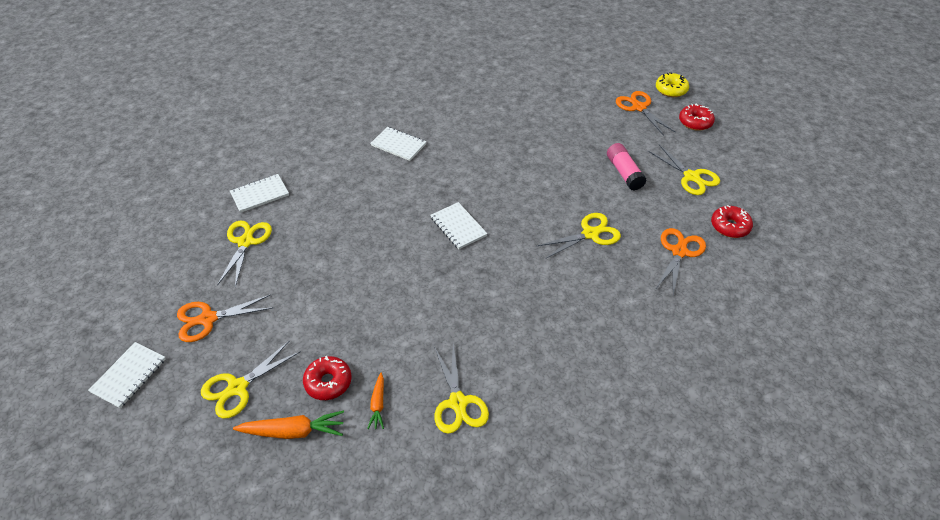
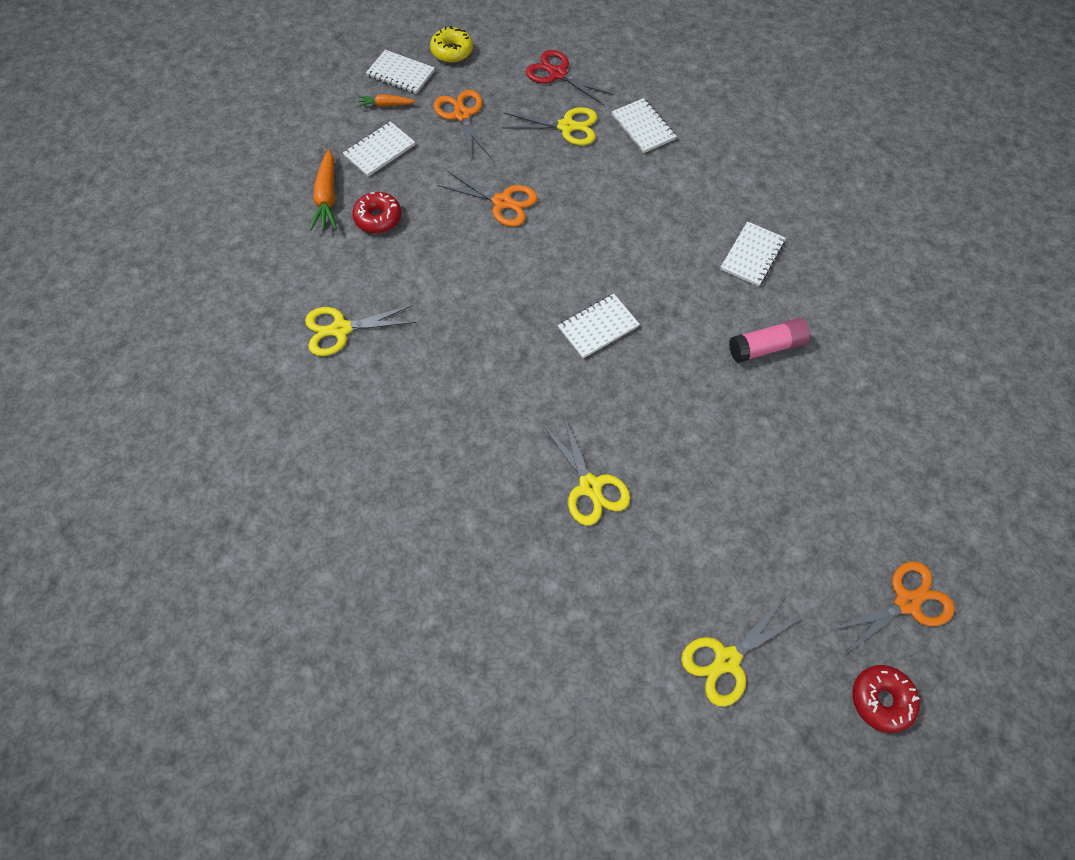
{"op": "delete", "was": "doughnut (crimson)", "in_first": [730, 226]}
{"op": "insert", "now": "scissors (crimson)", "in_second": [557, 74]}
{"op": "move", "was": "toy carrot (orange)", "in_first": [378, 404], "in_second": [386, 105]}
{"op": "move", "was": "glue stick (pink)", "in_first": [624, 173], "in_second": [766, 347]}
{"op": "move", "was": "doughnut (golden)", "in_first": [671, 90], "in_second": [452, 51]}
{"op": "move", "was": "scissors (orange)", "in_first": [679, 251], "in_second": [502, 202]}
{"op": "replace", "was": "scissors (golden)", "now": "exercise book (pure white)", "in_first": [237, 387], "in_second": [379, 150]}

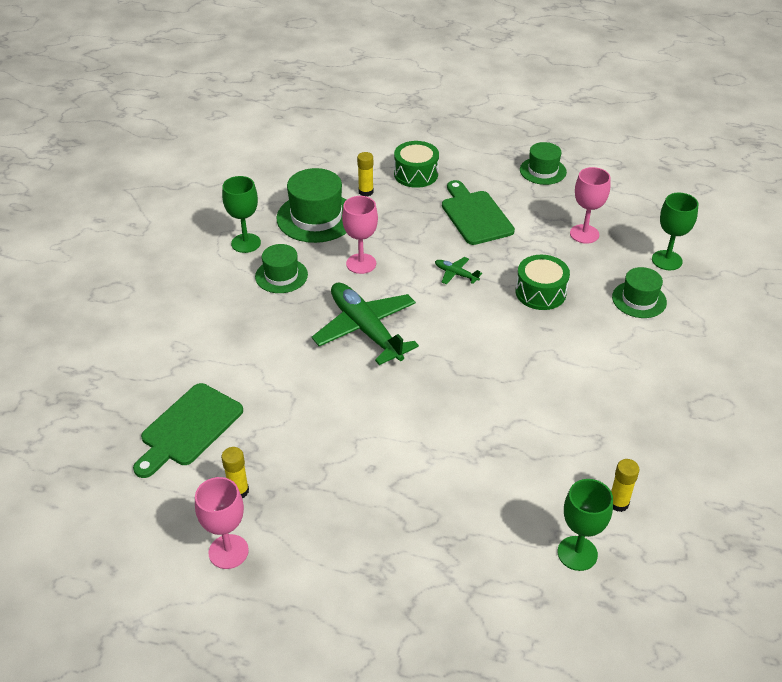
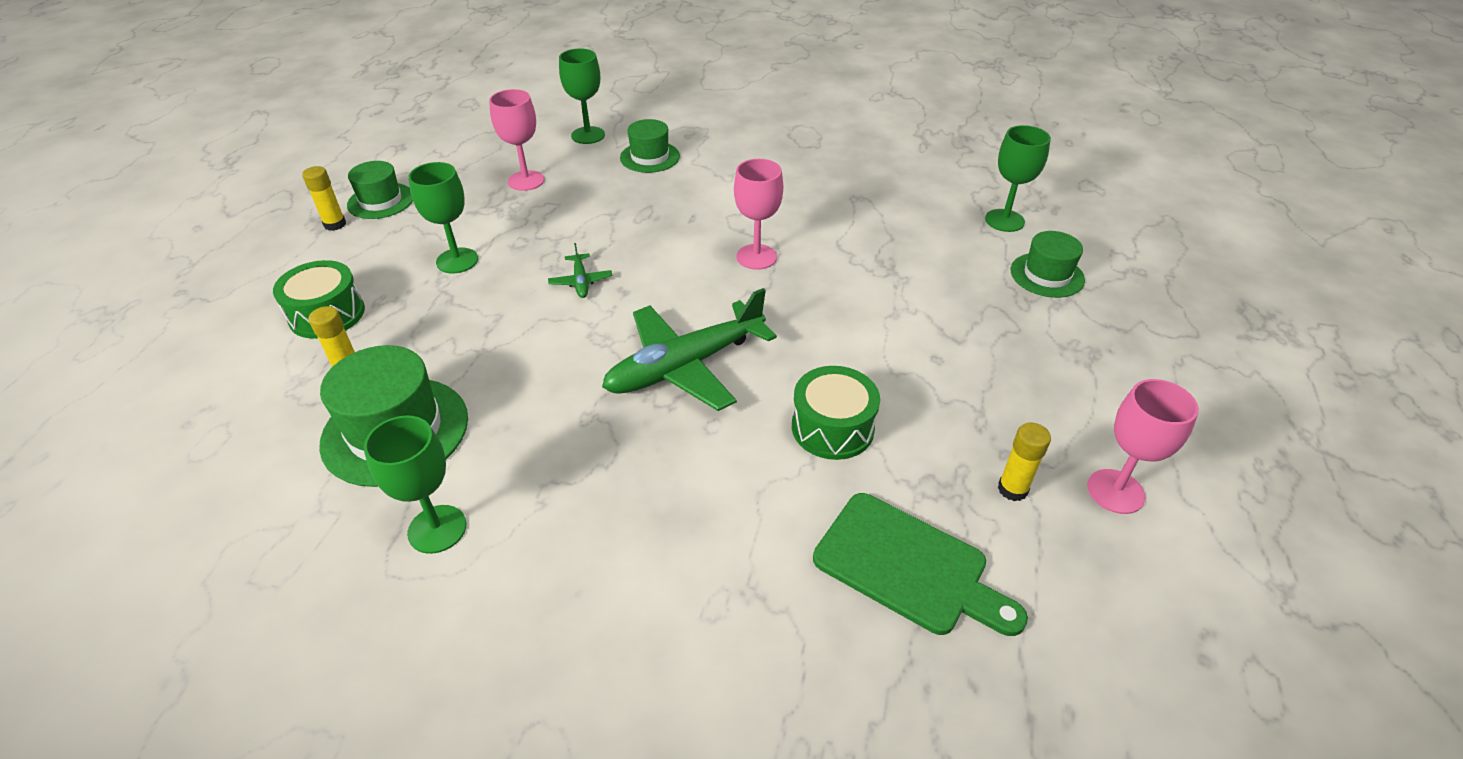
{"op": "move", "was": "hat (emerald)", "in_first": [281, 276], "in_second": [1047, 275]}
{"op": "move", "was": "goblet (pink)", "in_first": [361, 263], "in_second": [756, 257]}
{"op": "move", "was": "drum (emerald)", "in_first": [540, 292], "in_second": [832, 427]}
{"op": "move", "was": "glue stick (golden)", "in_first": [618, 503], "in_second": [335, 224]}
{"op": "replace", "was": "bread board (emerald)", "now": "goblet (emerald)", "in_first": [475, 215], "in_second": [457, 261]}
{"op": "rotate", "was": "toy plane (emerald)", "in_first": [456, 274], "in_second": [581, 281], "clockwise": -45}

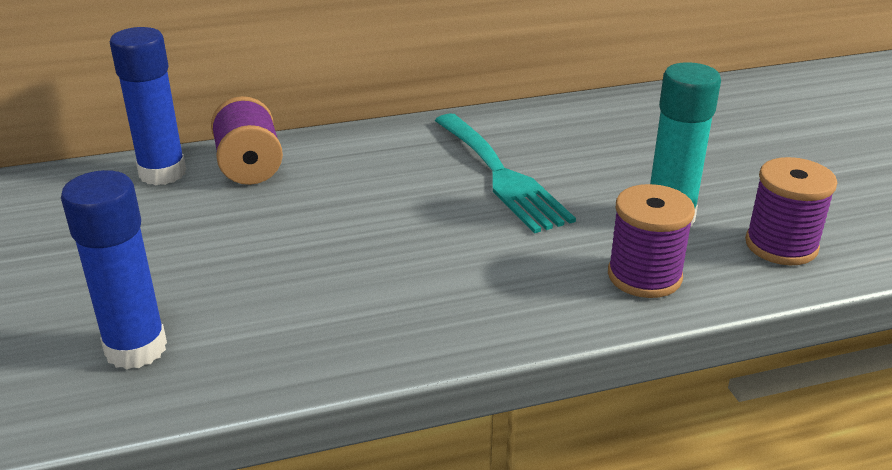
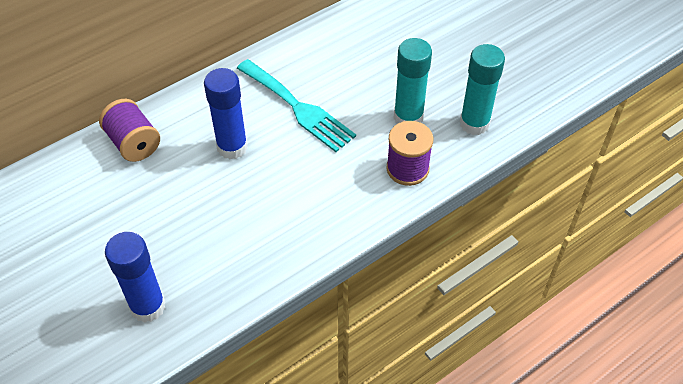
{"op": "move", "was": "glue stick (blue)", "in_first": [162, 173], "in_second": [232, 147]}
{"op": "replace", "was": "spool (royal purple)", "now": "glue stick (teal)", "in_first": [781, 245], "in_second": [474, 123]}

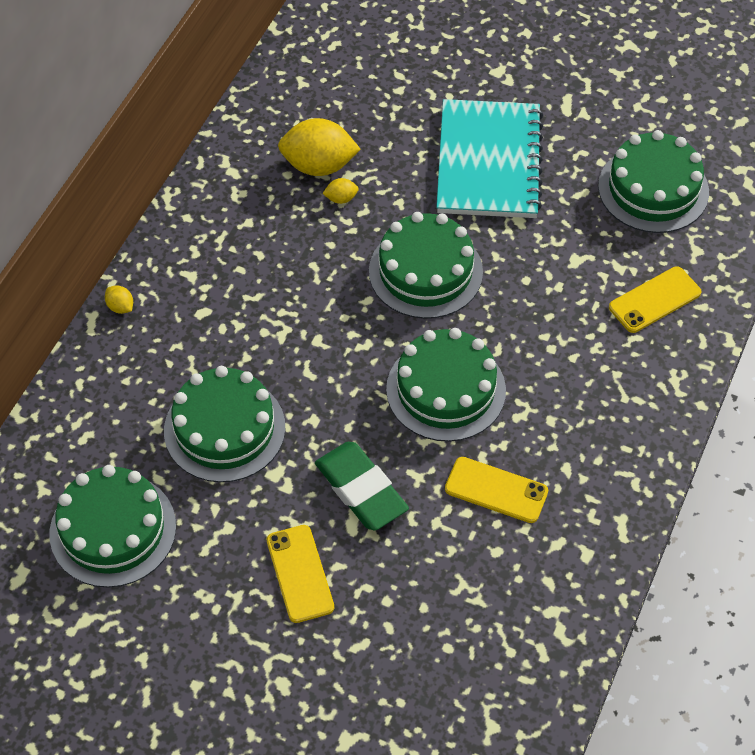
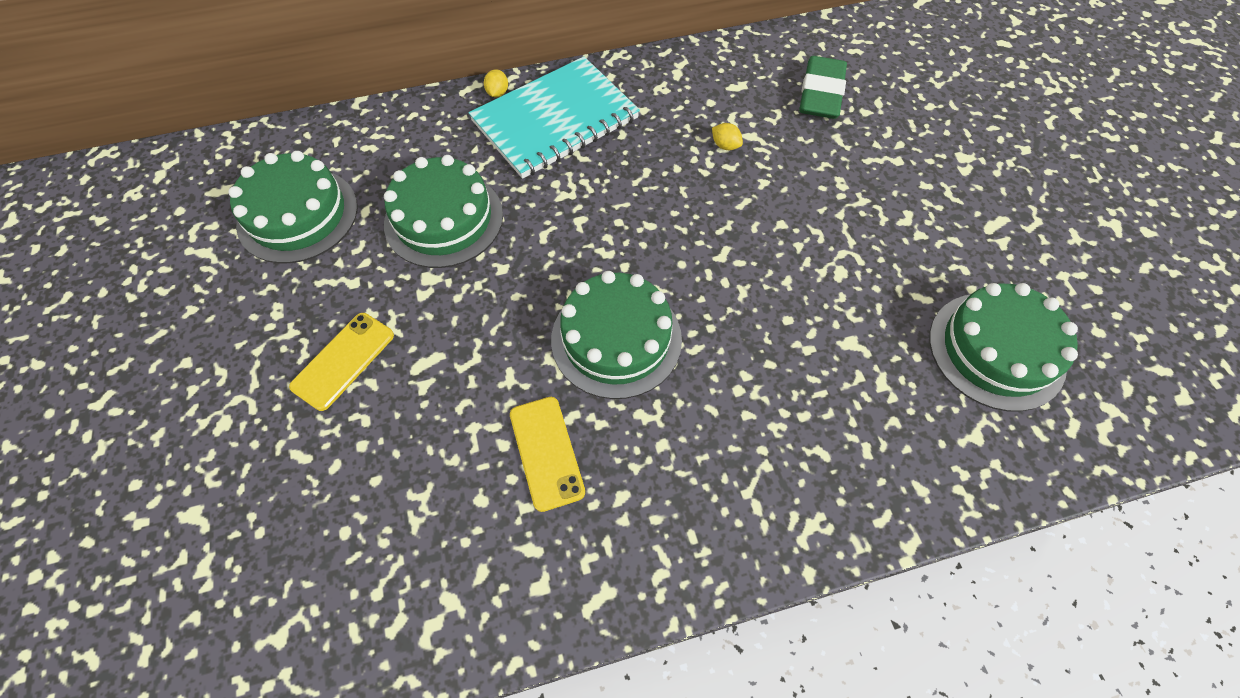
{"op": "delete", "was": "citrus fruit (golden)", "in_first": [319, 165]}
{"op": "delete", "was": "layer cake (emerald)", "in_first": [425, 271]}
{"op": "delete", "was": "mobile phone (golden)", "in_first": [655, 300]}
{"op": "move", "was": "eraser (emerald)", "in_first": [361, 490], "in_second": [820, 93]}
{"op": "move", "was": "exercise book (teal)", "in_first": [489, 162], "in_second": [555, 120]}

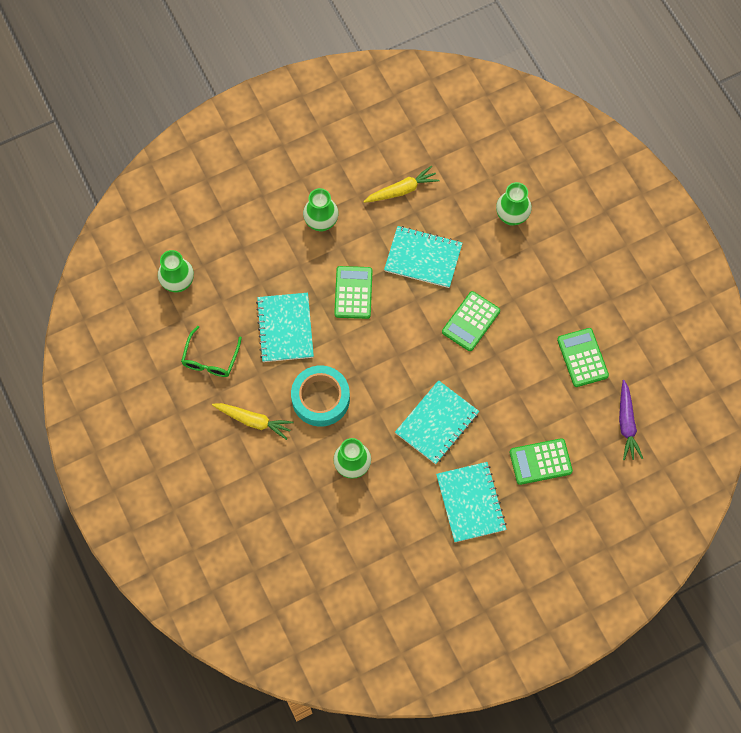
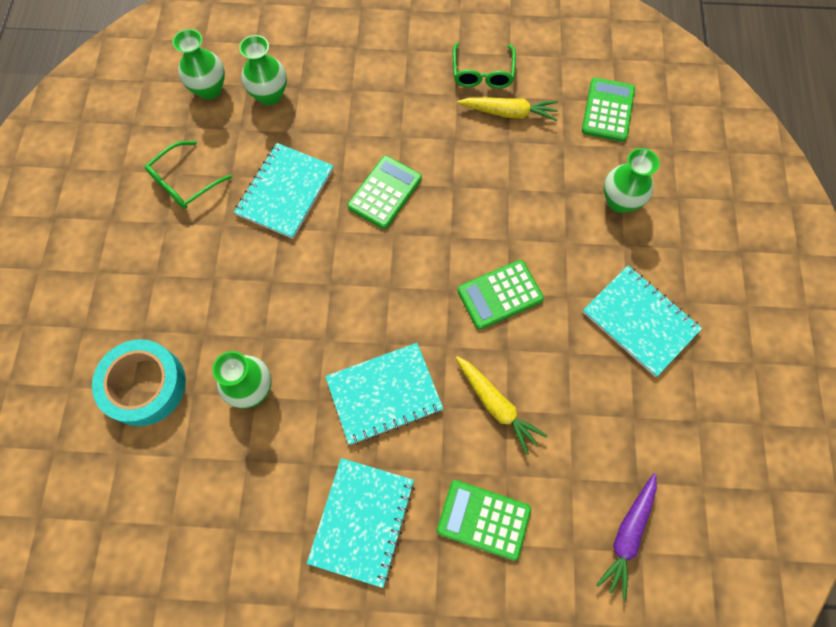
{"op": "insert", "now": "glasses (emerald)", "in_second": [482, 73]}
{"op": "move", "was": "toy carrot (golden)", "in_first": [253, 421], "in_second": [496, 405]}
{"op": "move", "was": "sticky tape (teal)", "in_first": [320, 398], "in_second": [144, 385]}
{"op": "move", "was": "vase (emerald)", "in_first": [321, 222], "in_second": [270, 95]}
{"op": "move", "was": "exercise book (teal)", "in_first": [423, 258], "in_second": [640, 321]}
{"op": "move", "was": "adding machine (emerald)", "in_first": [582, 358], "in_second": [608, 110]}

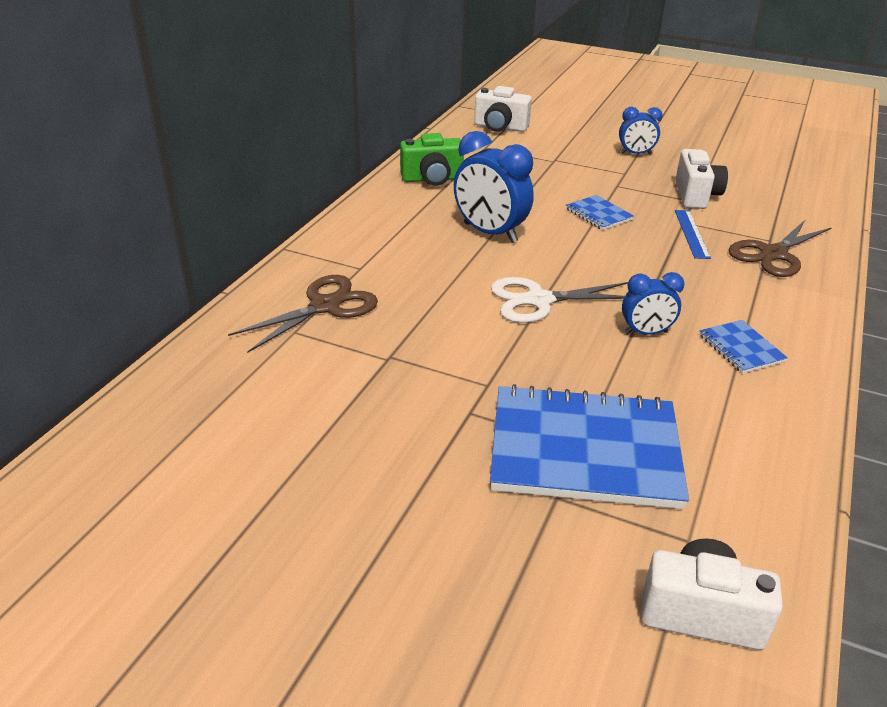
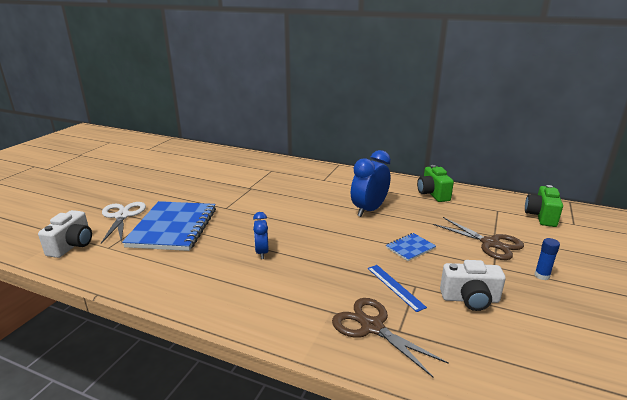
{"op": "delete", "was": "exercise book (blue)", "in_first": [741, 348]}
{"op": "move", "was": "scissors (dark brown)", "in_first": [325, 306], "in_second": [490, 243]}
{"op": "move", "was": "scissors (pure white)", "in_first": [539, 300], "in_second": [122, 216]}
{"op": "replace", "was": "alarm clock (blue)", "now": "glue stick (blue)", "in_first": [635, 154], "in_second": [542, 275]}
{"op": "recolor", "was": "camera (pure white)", "now": "camera (emerald)", "in_first": [500, 127], "in_second": [541, 216]}
{"op": "rotate", "was": "measuring stick (blue)", "in_first": [691, 233], "in_second": [395, 287], "clockwise": 60}

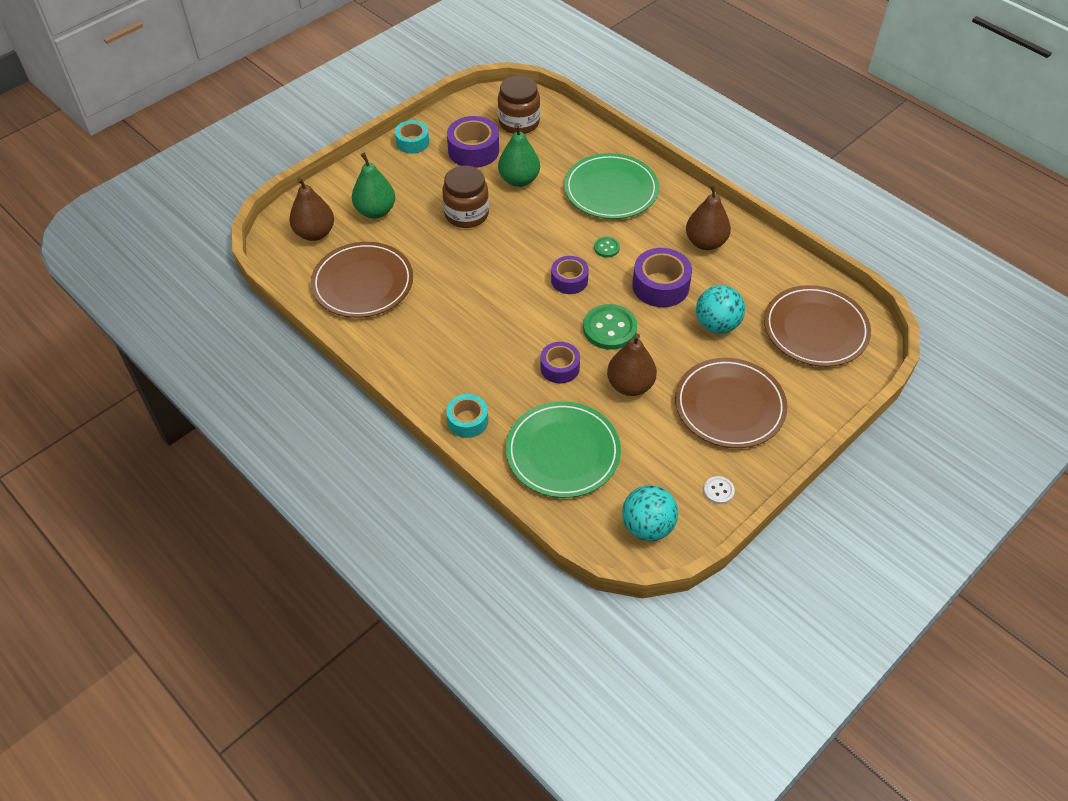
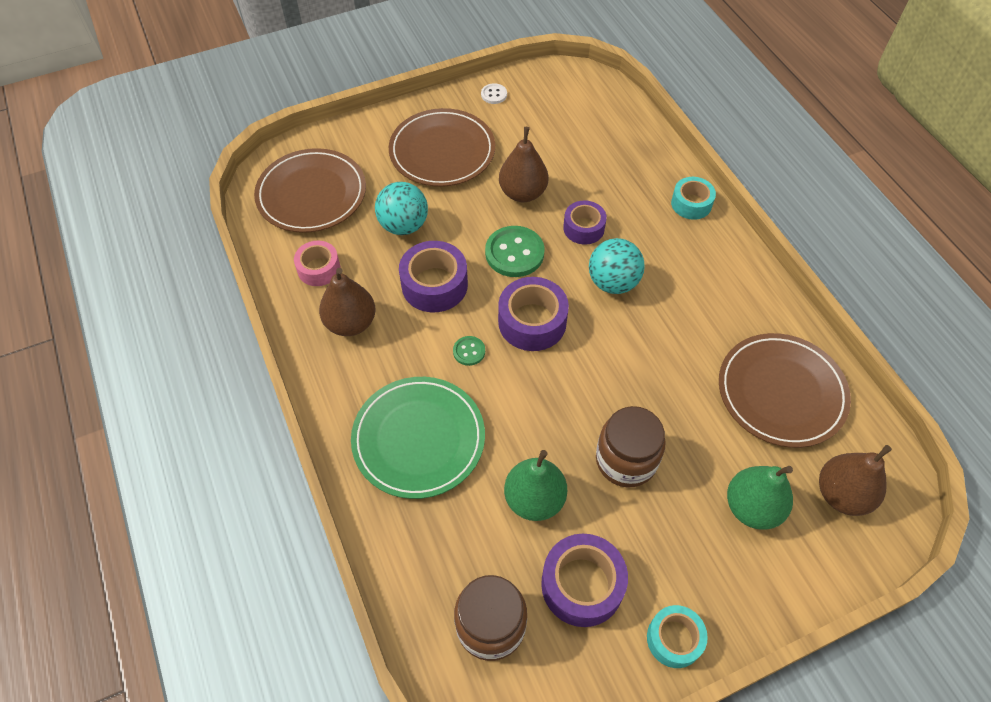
{"op": "delete", "was": "flat dish (emerald)", "in_first": [563, 452]}
{"op": "insert", "now": "sticky tape (pink)", "in_second": [319, 269]}
{"op": "move", "was": "sphere (teal)", "in_first": [647, 527], "in_second": [613, 282]}
{"op": "resize", "was": "sticky tape (royal purple)", "in_first": [569, 280], "in_second": [532, 322], "ratio": 1.54}

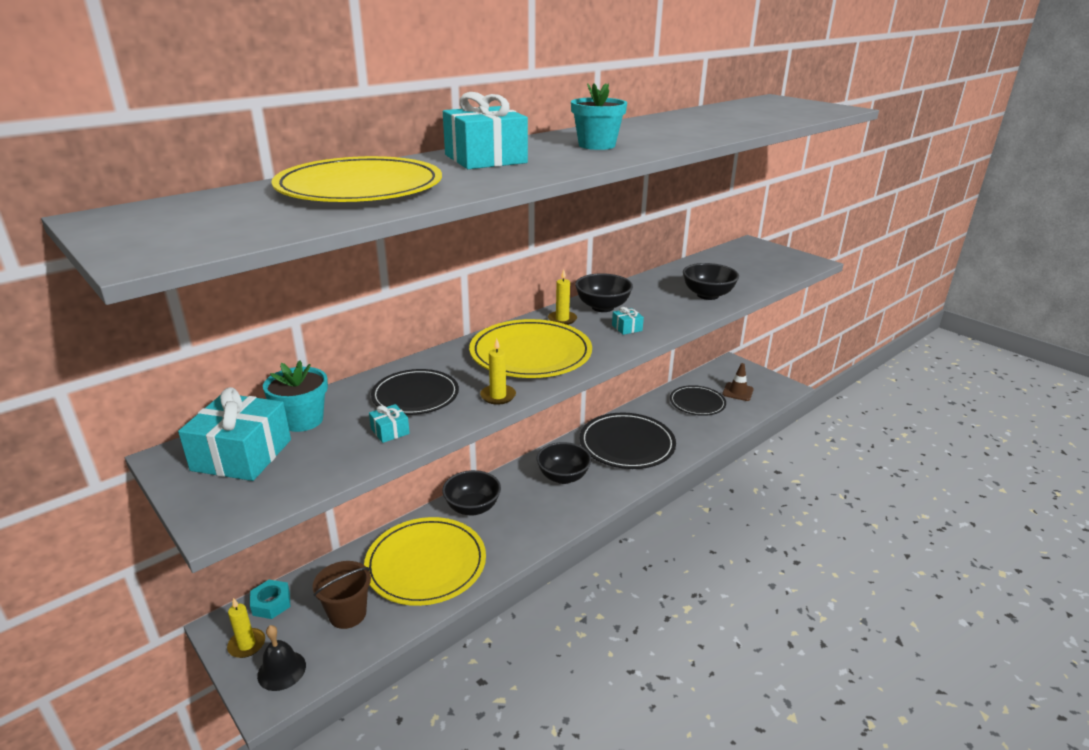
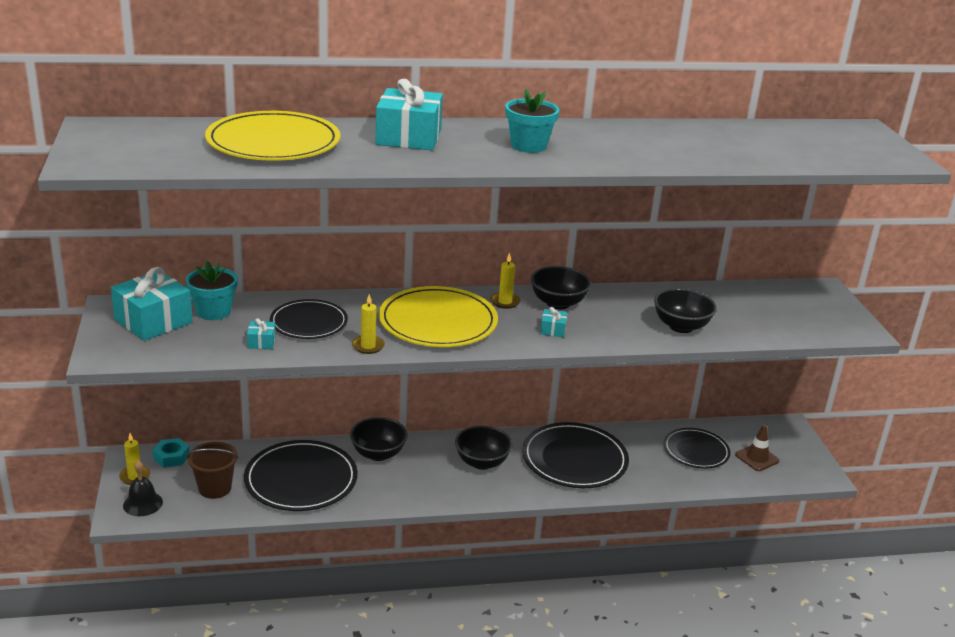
{"op": "recolor", "was": "flat dish (golden)", "now": "flat dish (black)", "in_first": [426, 564], "in_second": [301, 479]}

